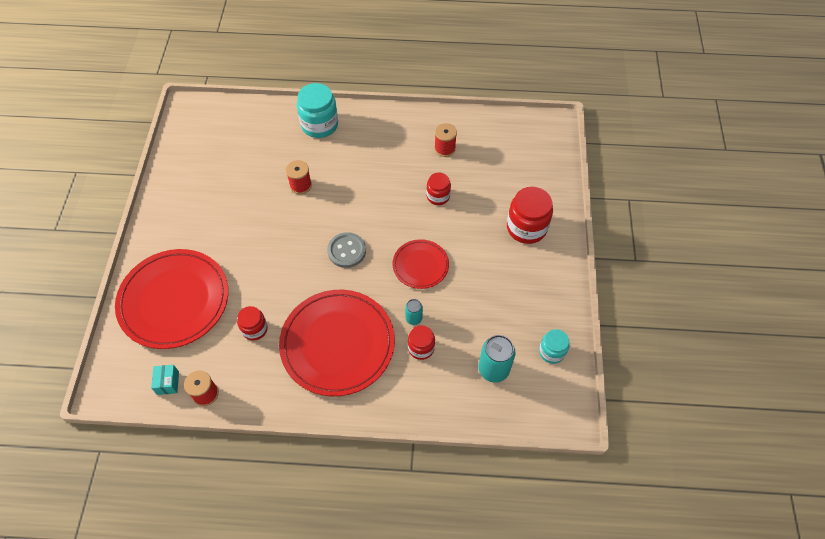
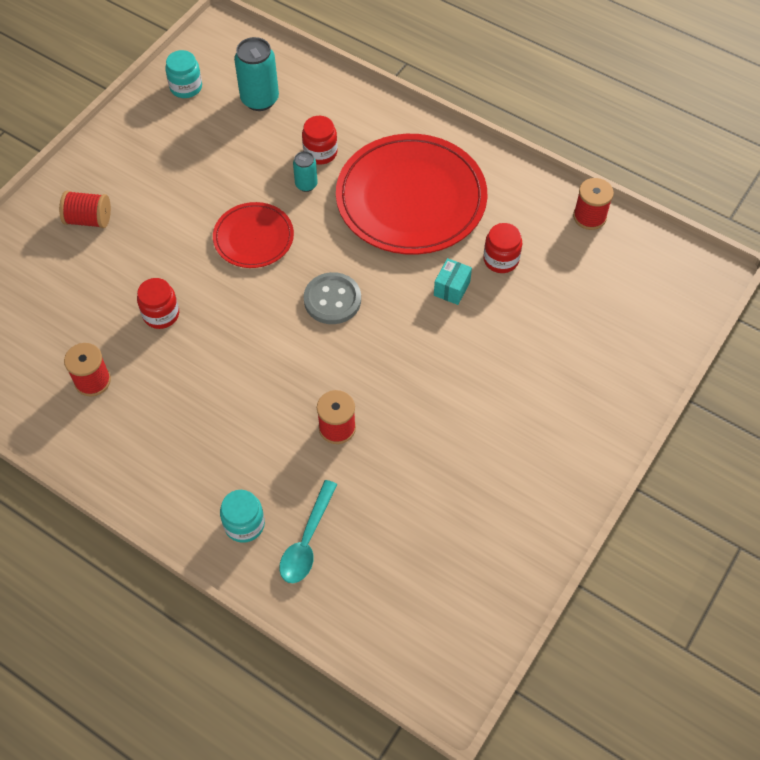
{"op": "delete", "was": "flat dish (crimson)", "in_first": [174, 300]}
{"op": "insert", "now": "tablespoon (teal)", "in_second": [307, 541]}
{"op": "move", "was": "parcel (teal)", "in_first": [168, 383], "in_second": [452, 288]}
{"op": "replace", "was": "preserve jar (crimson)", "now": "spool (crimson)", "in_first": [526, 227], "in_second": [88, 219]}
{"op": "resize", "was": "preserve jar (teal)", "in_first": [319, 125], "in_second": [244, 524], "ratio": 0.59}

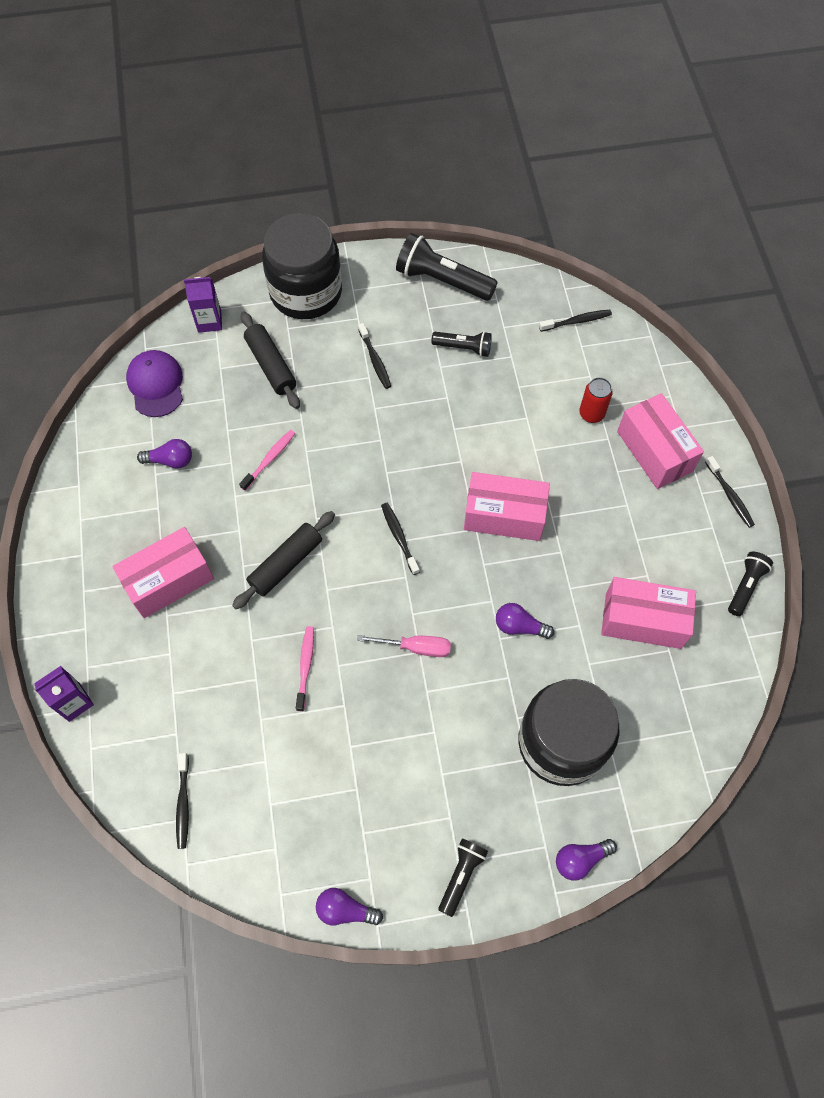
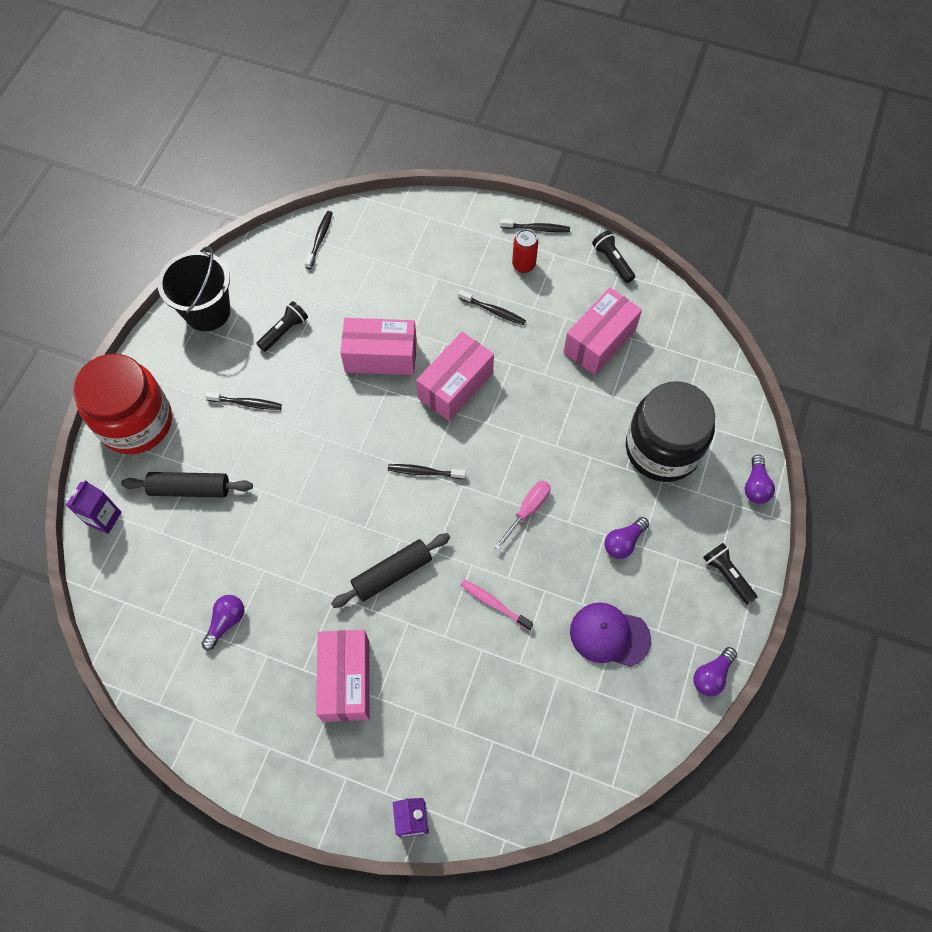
{"op": "delete", "was": "dental brush (pink)", "in_first": [269, 459]}
{"op": "move", "was": "baseball cap (royal purple)", "in_first": [156, 385], "in_second": [609, 635]}
{"op": "move", "was": "dental brush (black)", "in_first": [183, 803], "in_second": [493, 311]}
{"op": "move", "was": "bulb (royal purple)", "in_first": [519, 626], "in_second": [623, 542]}
{"op": "move", "was": "can (crimson)", "in_first": [591, 414], "in_second": [523, 265]}
{"op": "move", "was": "parcel (pink)", "in_first": [654, 451], "in_second": [381, 356]}
{"op": "replace", "was": "flashlight (black)", "now": "pail (black)", "in_first": [442, 280], "in_second": [207, 311]}
{"op": "recolor", "was": "preserve jar (black)", "now": "preserve jar (crimson)", "in_first": [306, 292], "in_second": [136, 422]}
{"op": "rotate", "was": "rolling pin (black)", "in_first": [285, 564], "in_second": [392, 573], "clockwise": 75}

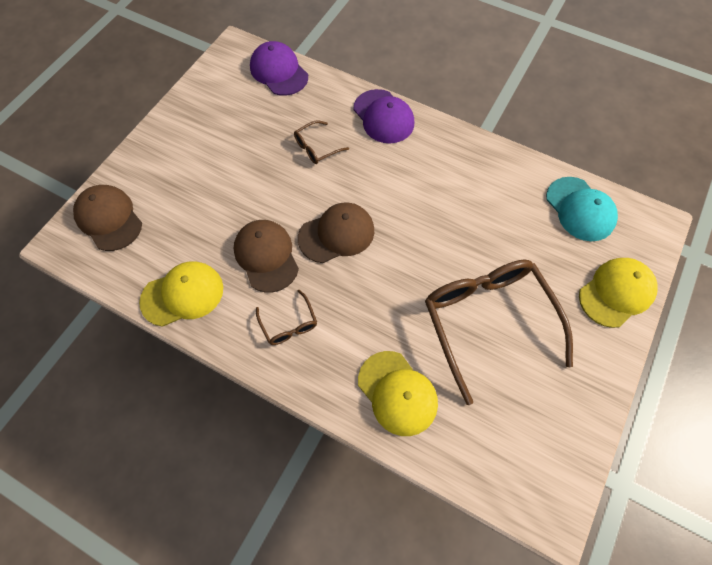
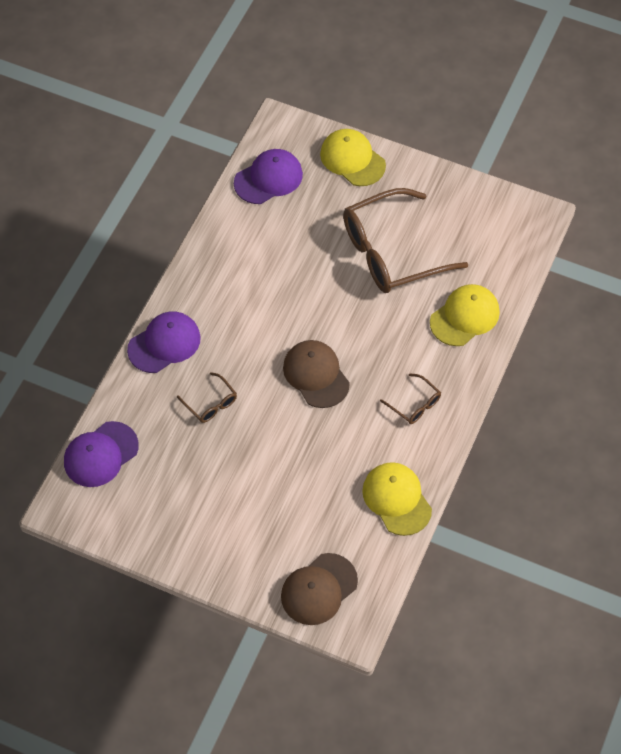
{"op": "delete", "was": "baseball cap (dark brown)", "in_first": [266, 256]}
{"op": "recolor", "was": "baseball cap (teal)", "now": "baseball cap (royal purple)", "in_first": [580, 209], "in_second": [268, 178]}
{"op": "rotate", "was": "glasses (dark brown)", "in_first": [289, 324], "in_second": [415, 404], "clockwise": 75}

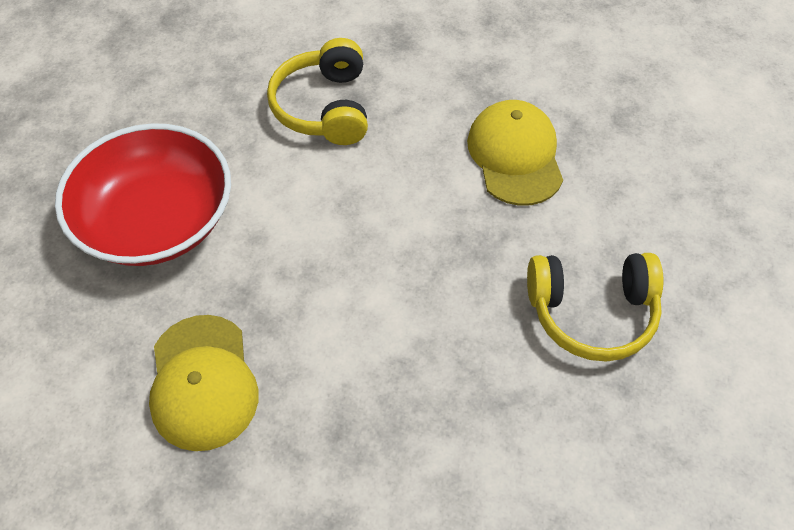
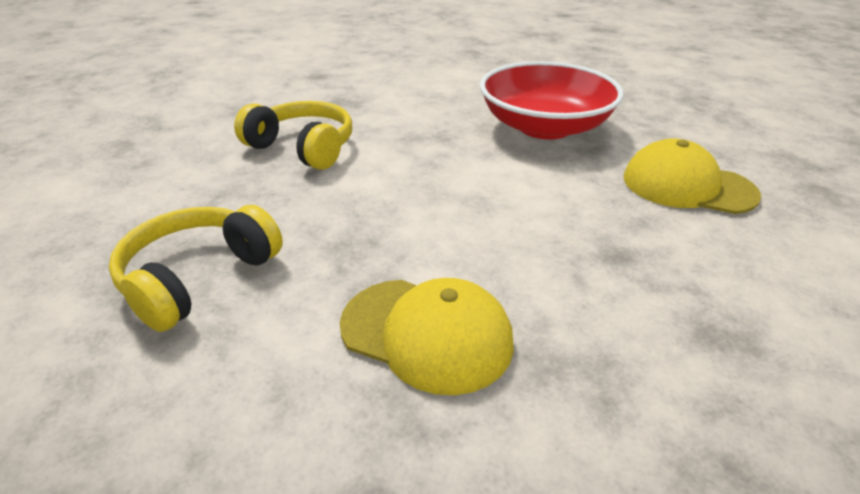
{"op": "move", "was": "baseball cap (golden)", "in_first": [203, 382], "in_second": [687, 186]}
{"op": "move", "was": "headphones (golden)", "in_first": [324, 107], "in_second": [303, 148]}

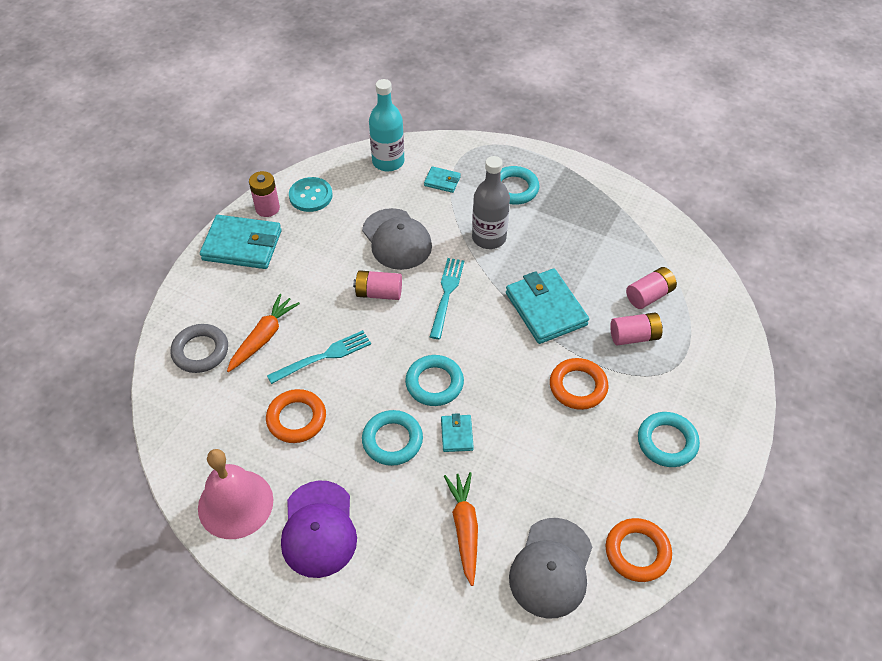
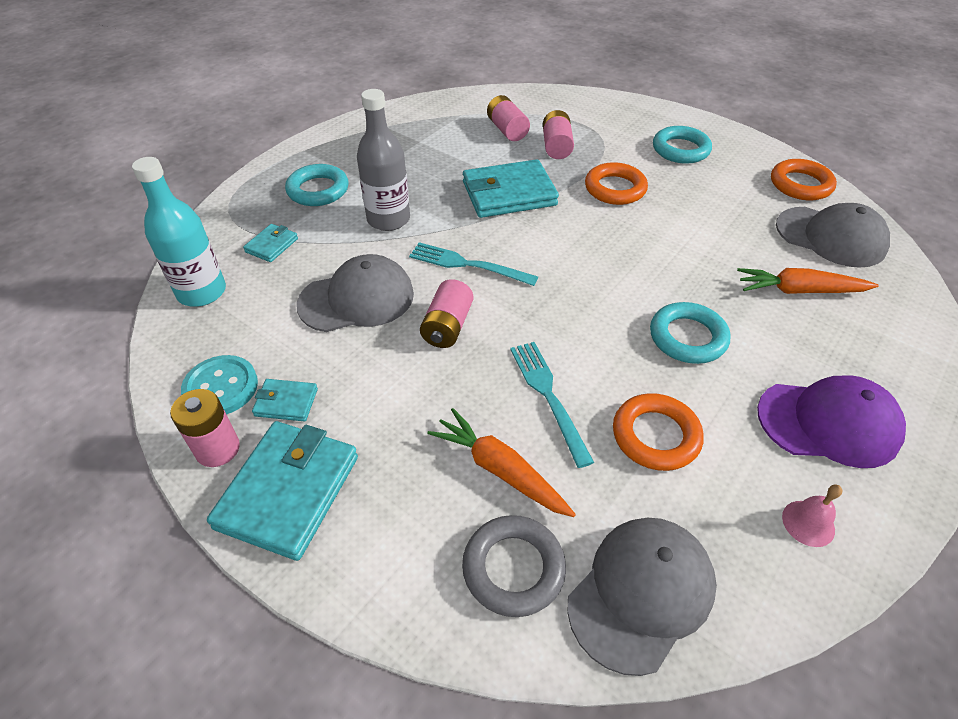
{"op": "delete", "was": "torus (teal)", "in_first": [434, 383]}
{"op": "insert", "now": "baseball cap (ash-grey)", "in_second": [641, 593]}
{"op": "move", "was": "wallet (teal)", "in_first": [457, 434], "in_second": [286, 402]}
{"op": "resize", "was": "bell (pink)", "in_first": [235, 504], "in_second": [808, 523], "ratio": 0.44}

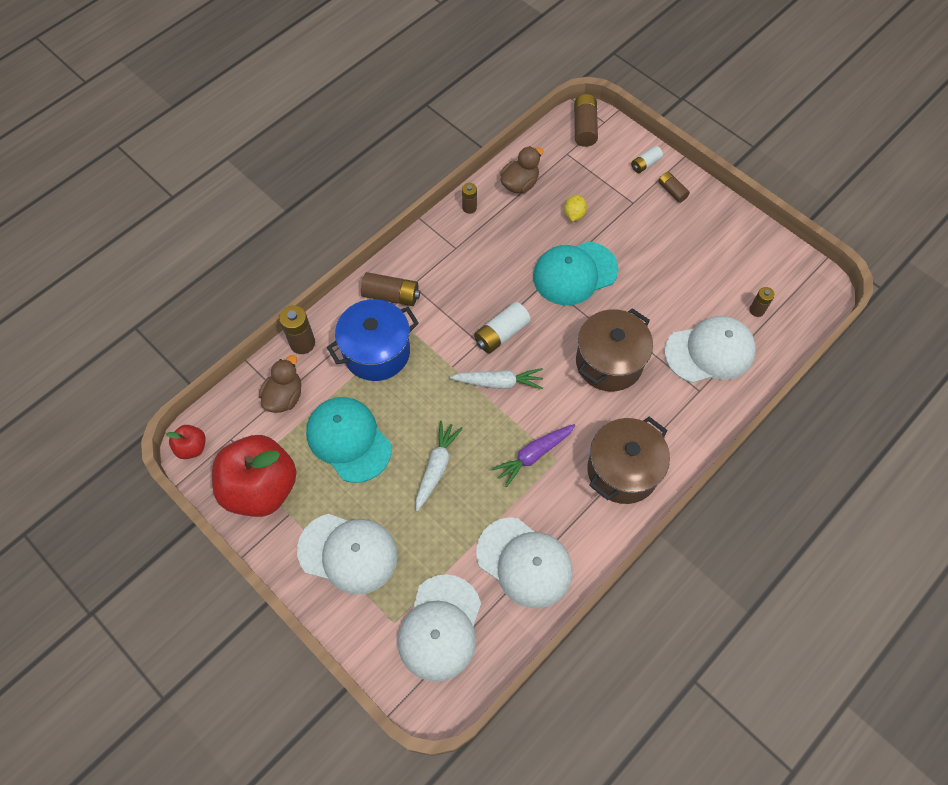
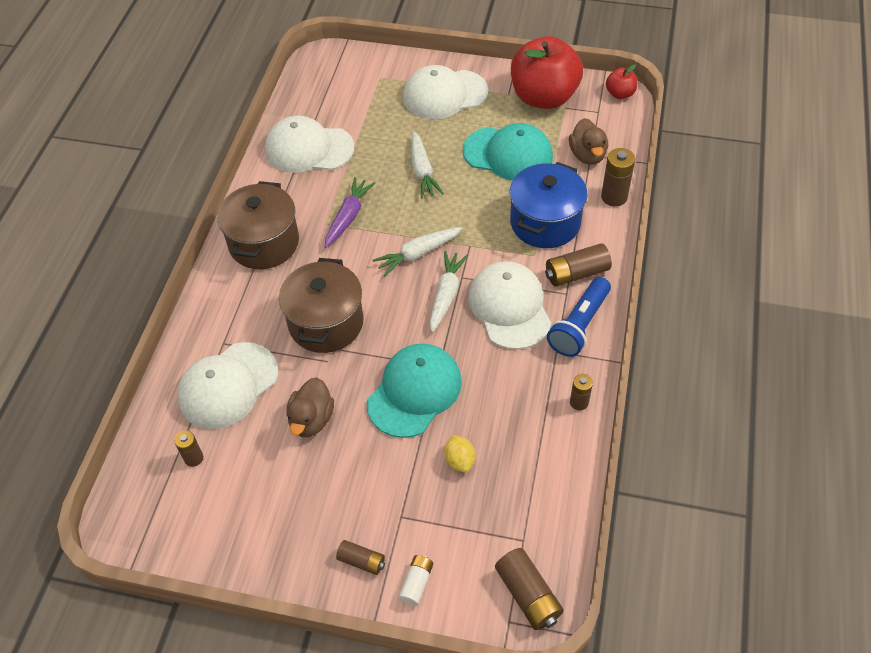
{"op": "insert", "now": "flashlight (blue)", "in_second": [579, 325]}
{"op": "move", "was": "baseball cap (pure white)", "in_first": [440, 628], "in_second": [509, 307]}
{"op": "move", "was": "toy duck (dark brown)", "in_first": [519, 184], "in_second": [311, 419]}
{"op": "replace", "was": "AA battery (pure white)", "now": "toy carrot (pure white)", "in_first": [501, 334], "in_second": [446, 295]}

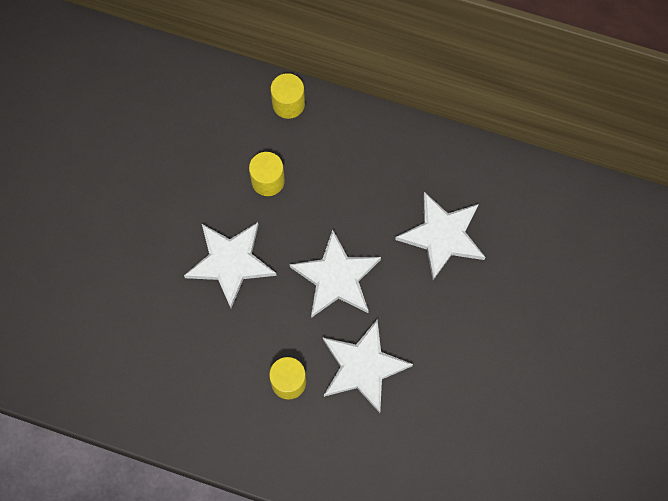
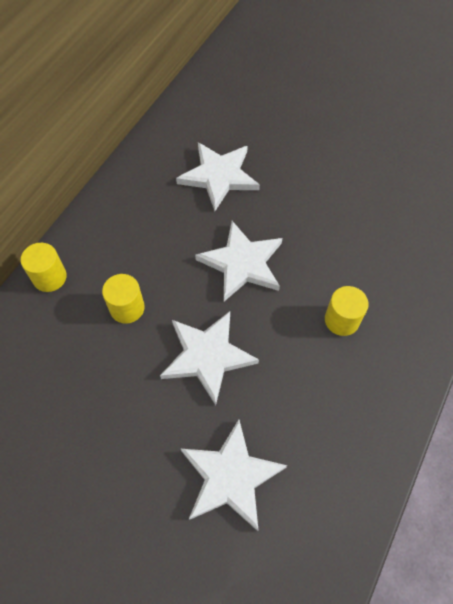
{"op": "move", "was": "star shape (pure white)", "in_first": [363, 367], "in_second": [230, 476]}

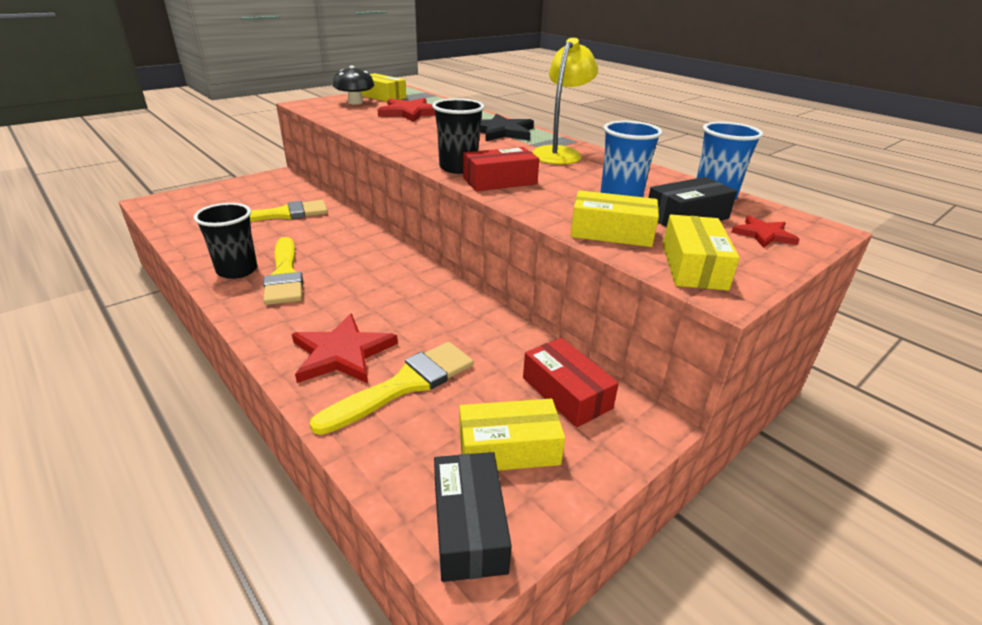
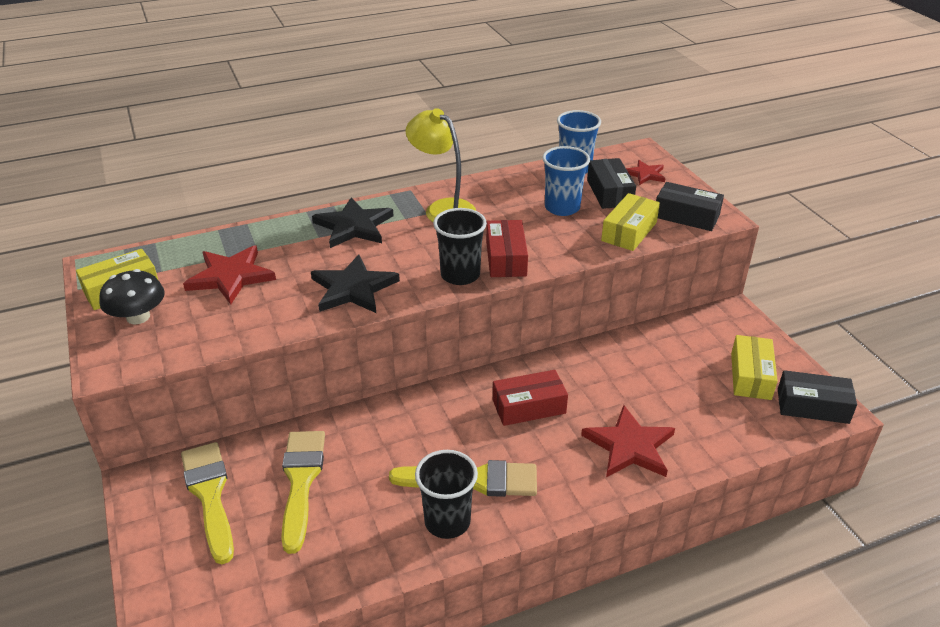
{"op": "insert", "now": "star shape (black)", "in_second": [353, 288]}
{"op": "move", "was": "paintbrush (golden)", "in_first": [404, 385], "in_second": [210, 495]}
{"op": "move", "was": "parcel (crimson)", "in_first": [566, 393], "in_second": [529, 406]}
{"op": "recolor", "was": "parcel (golden)", "now": "parcel (black)", "in_first": [693, 266], "in_second": [686, 216]}

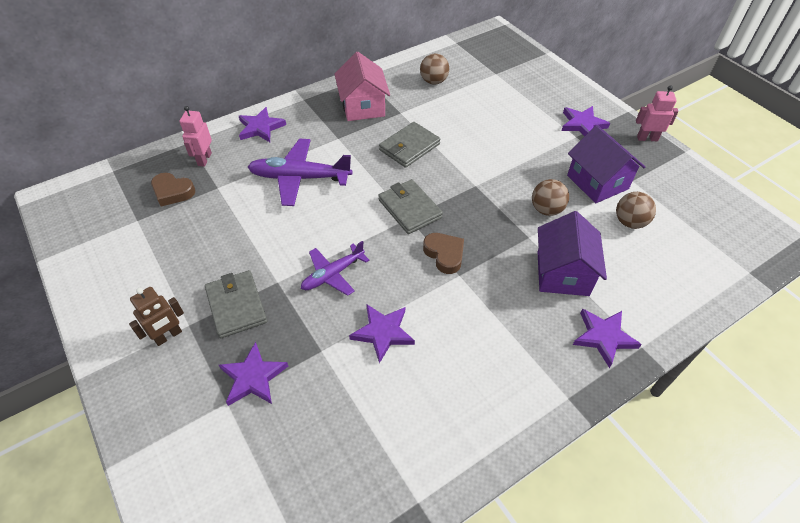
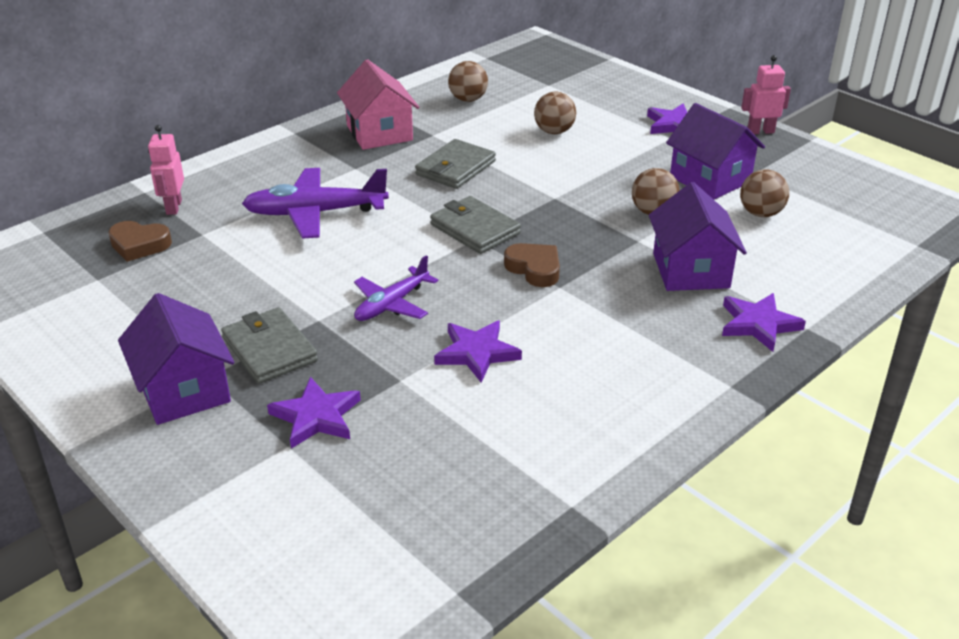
{"op": "delete", "was": "star shape (royal purple)", "in_first": [260, 127]}
{"op": "insert", "now": "sphere (dark brown)", "in_second": [554, 132]}
{"op": "replace", "was": "toy robot (dark brown)", "now": "cottage (royal purple)", "in_first": [168, 336], "in_second": [184, 390]}

